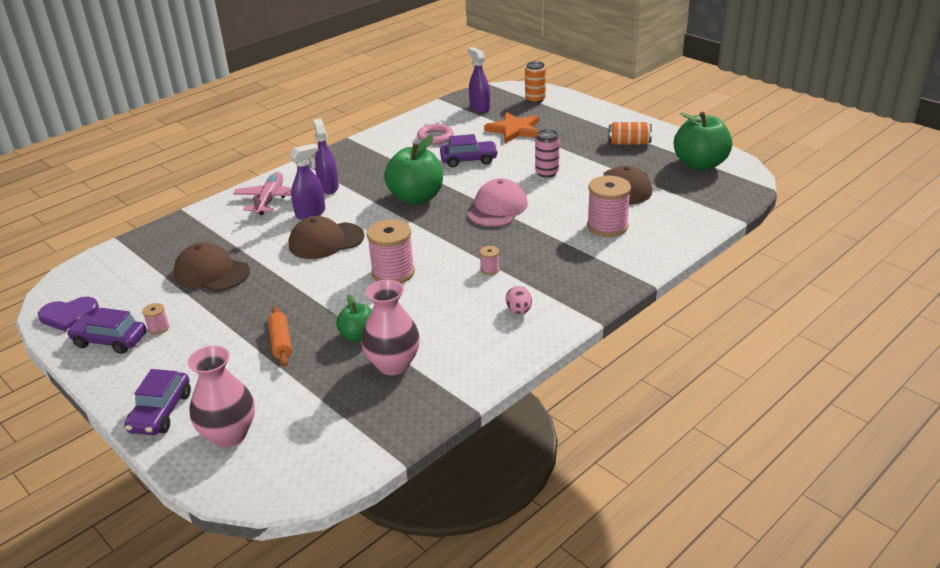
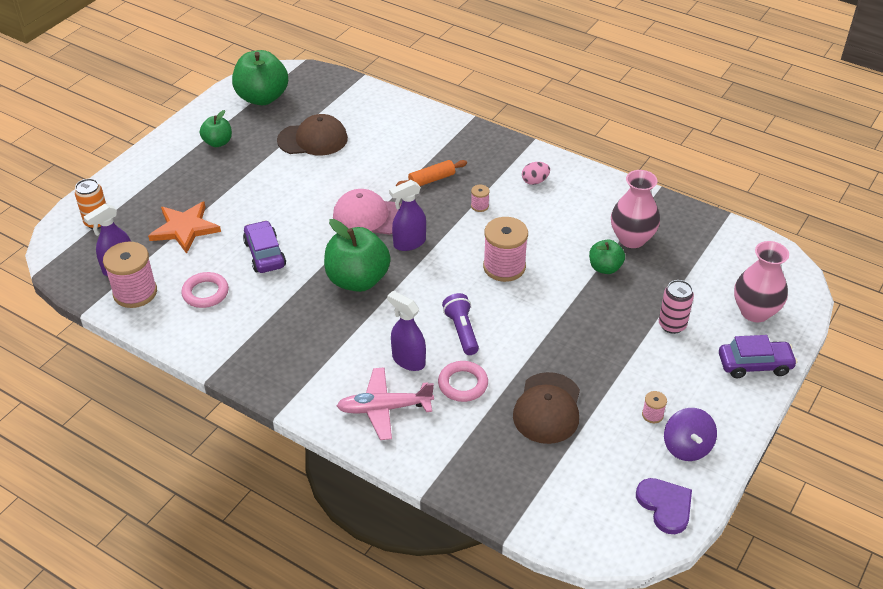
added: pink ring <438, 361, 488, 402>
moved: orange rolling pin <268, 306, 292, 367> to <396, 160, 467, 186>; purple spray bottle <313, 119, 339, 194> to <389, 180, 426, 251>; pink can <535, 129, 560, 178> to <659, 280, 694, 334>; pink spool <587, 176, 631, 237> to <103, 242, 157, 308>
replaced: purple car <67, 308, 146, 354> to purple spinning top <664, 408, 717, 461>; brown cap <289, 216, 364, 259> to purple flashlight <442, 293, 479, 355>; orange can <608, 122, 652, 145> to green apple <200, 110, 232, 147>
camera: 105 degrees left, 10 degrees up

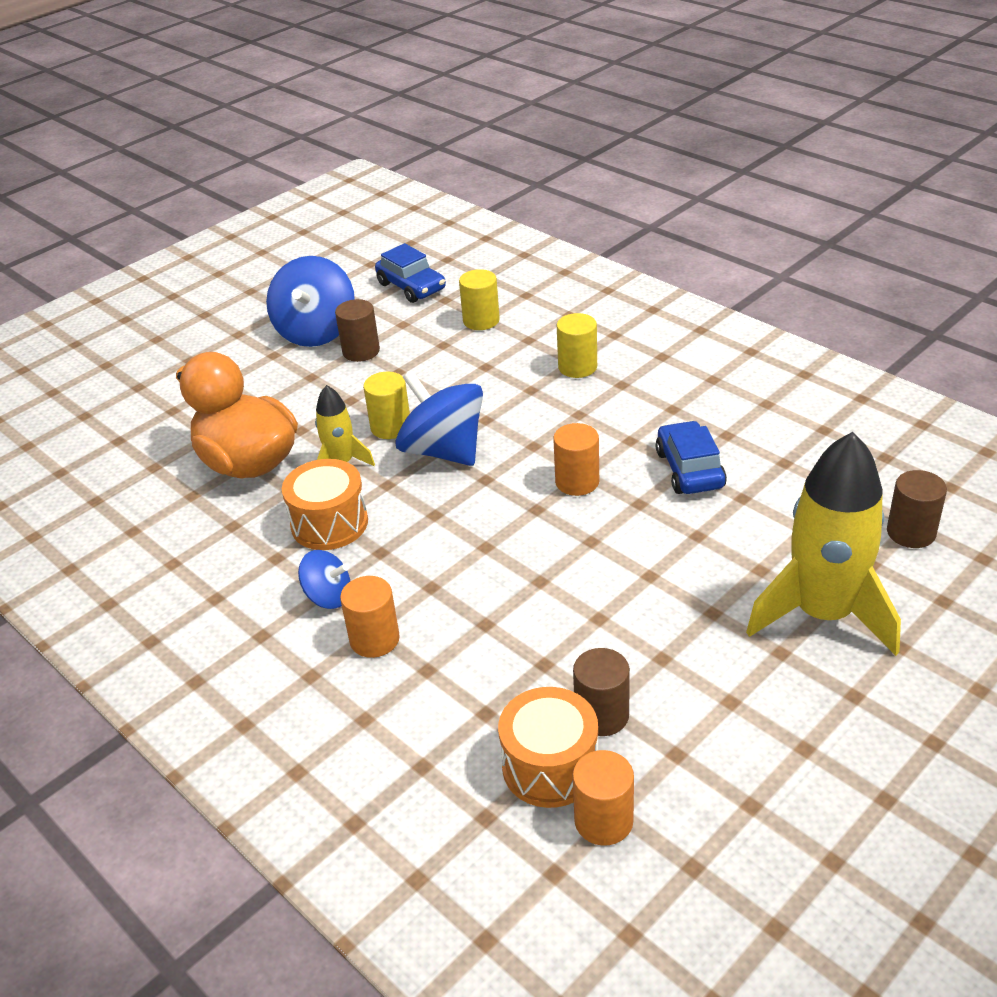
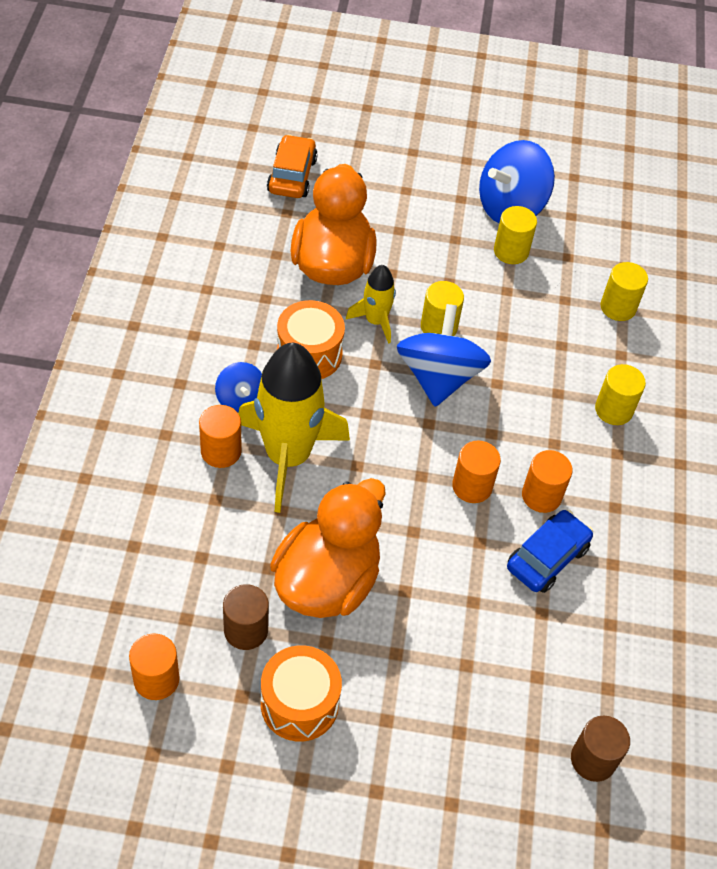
removed: blue car <375, 243, 446, 303>
added: orange car <267, 134, 318, 198>; orange duck <270, 478, 386, 618>; orange cylinder <522, 450, 573, 513>
moved: orange drum <498, 687, 598, 808> to <261, 645, 342, 741>; yellow rocket <746, 432, 901, 656> to <238, 343, 350, 513>
recoloured: brown cylinder <335, 299, 380, 362> to yellow cylinder <494, 206, 537, 264>
camera: 45 degrees right, 15 degrees up

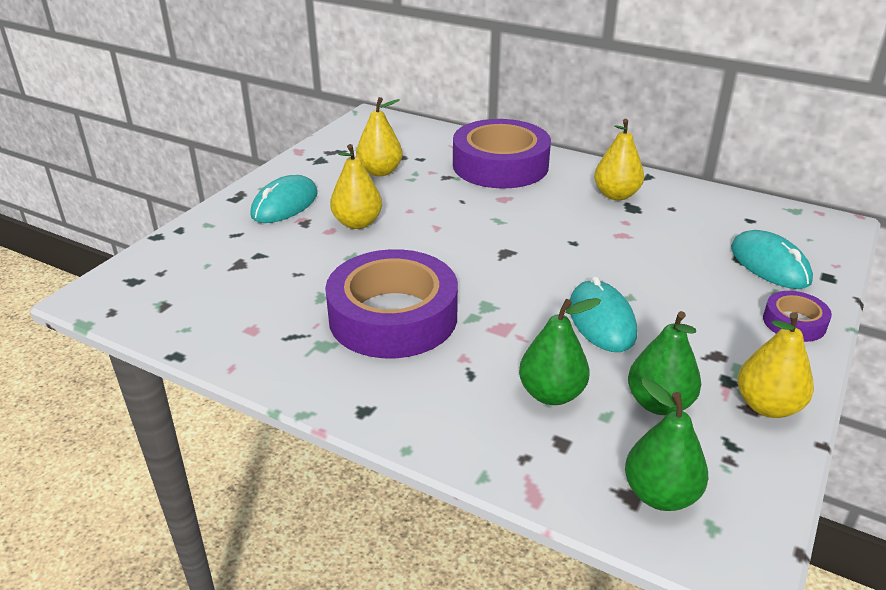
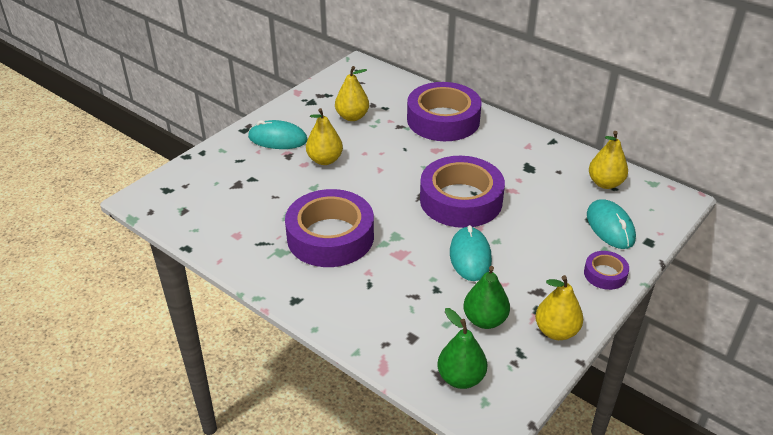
removed: green pear <519, 298, 601, 405>
added: purple tape <420, 156, 505, 228>
moved: yellow pear <594, 119, 644, 200> to <589, 131, 628, 189>
turned: turquoise mouse <250, 175, 318, 223> = <248, 120, 308, 149> 60 degrees clockwise
camera: 10 degrees right, 5 degrees up

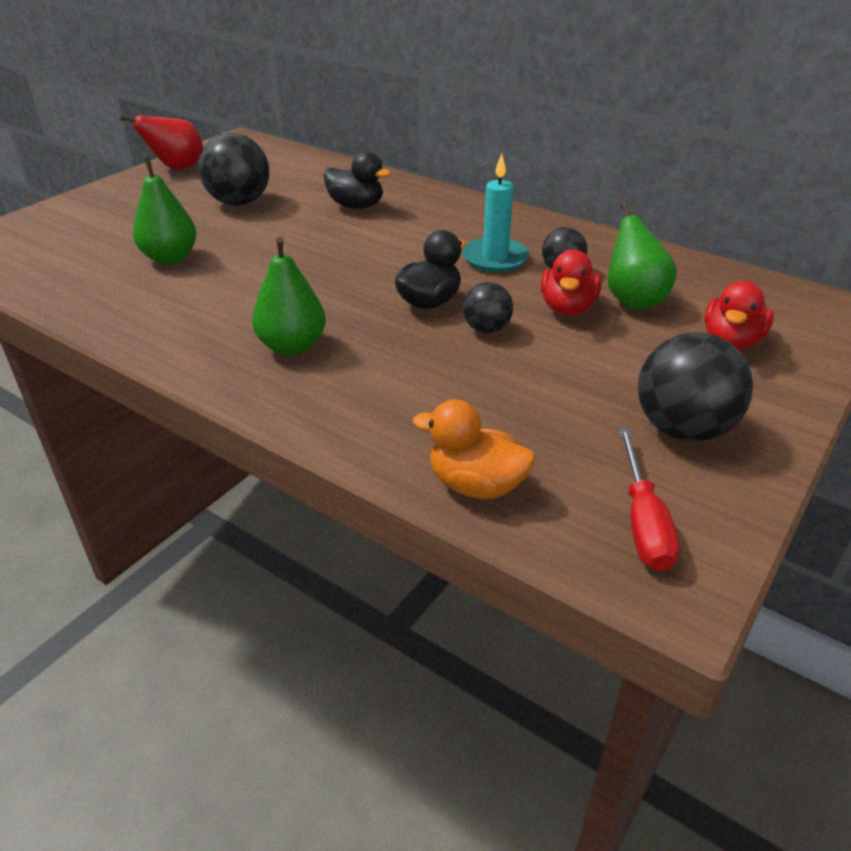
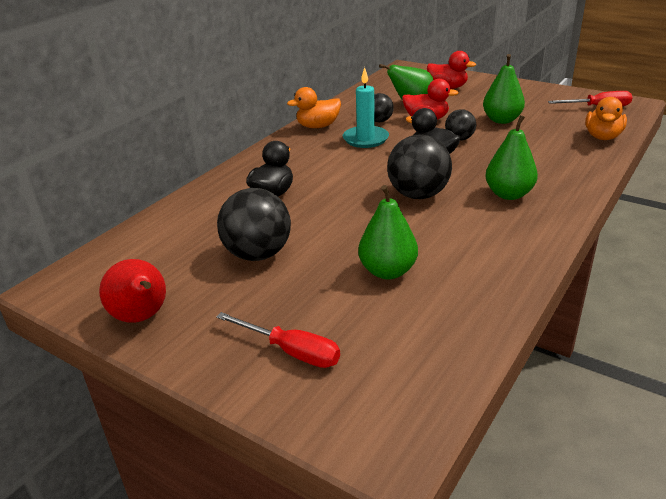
added: red screwdriver <216, 312, 340, 368>; orange duck <287, 87, 341, 128>; green pear <483, 54, 525, 124>
moved: black ball <638, 332, 753, 442> to <387, 134, 452, 199>
camera: 90 degrees left, 5 degrees down

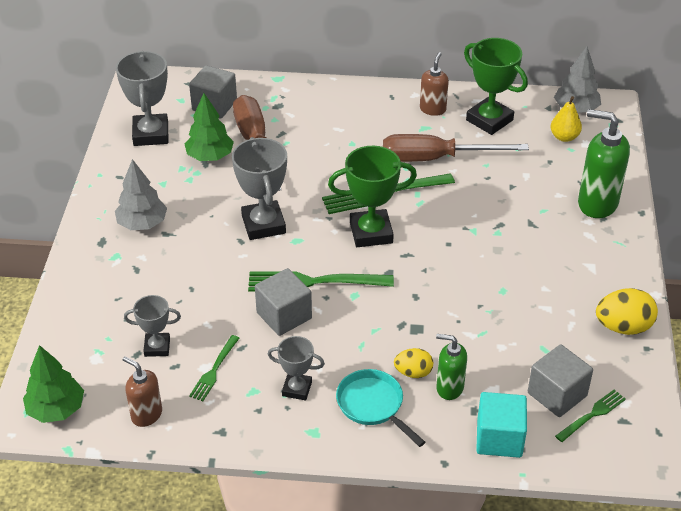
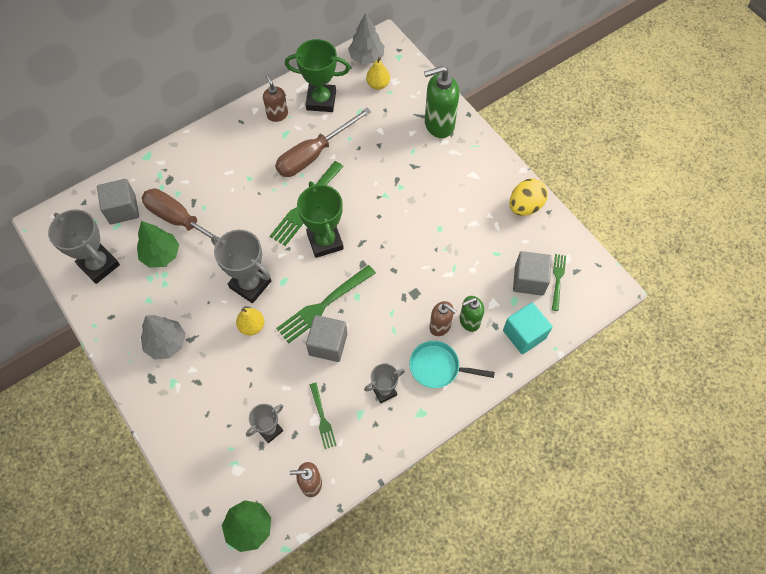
added: yellow pear <236, 308, 264, 335>
replaced: yellow egg <394, 348, 433, 378> to brown soap dispenser <429, 301, 457, 336>
turned: green trophy <328, 146, 417, 247> = <297, 181, 344, 258> 60 degrees counterclockwise
camera: 40 degrees left, 20 degrees up

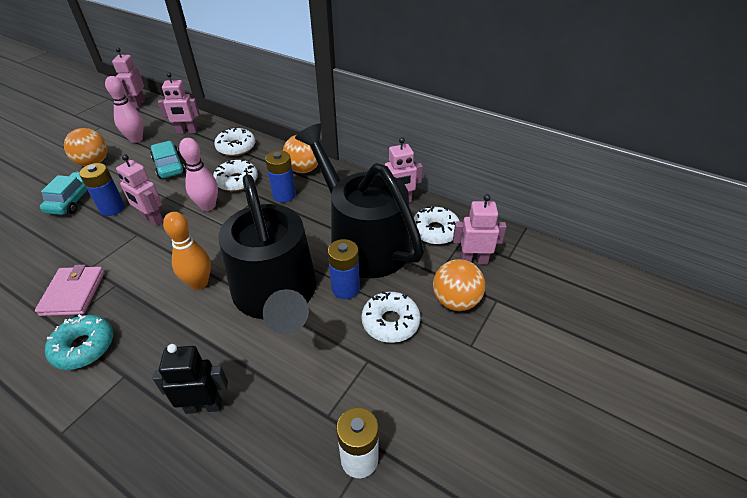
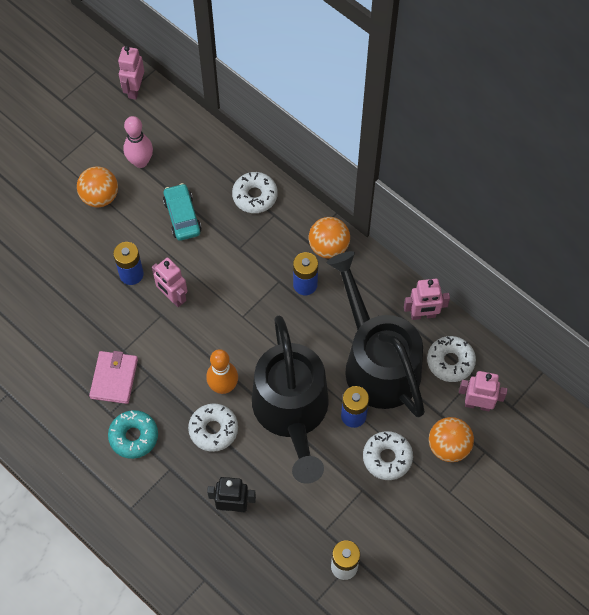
removed: turquoise car <40, 172, 88, 215>; pink robot <158, 72, 200, 134>; pink bowling pin <179, 138, 218, 211>
moved: white donut <213, 159, 258, 191> to <188, 403, 238, 452>
camera: 10 degrees right, 20 degrees up

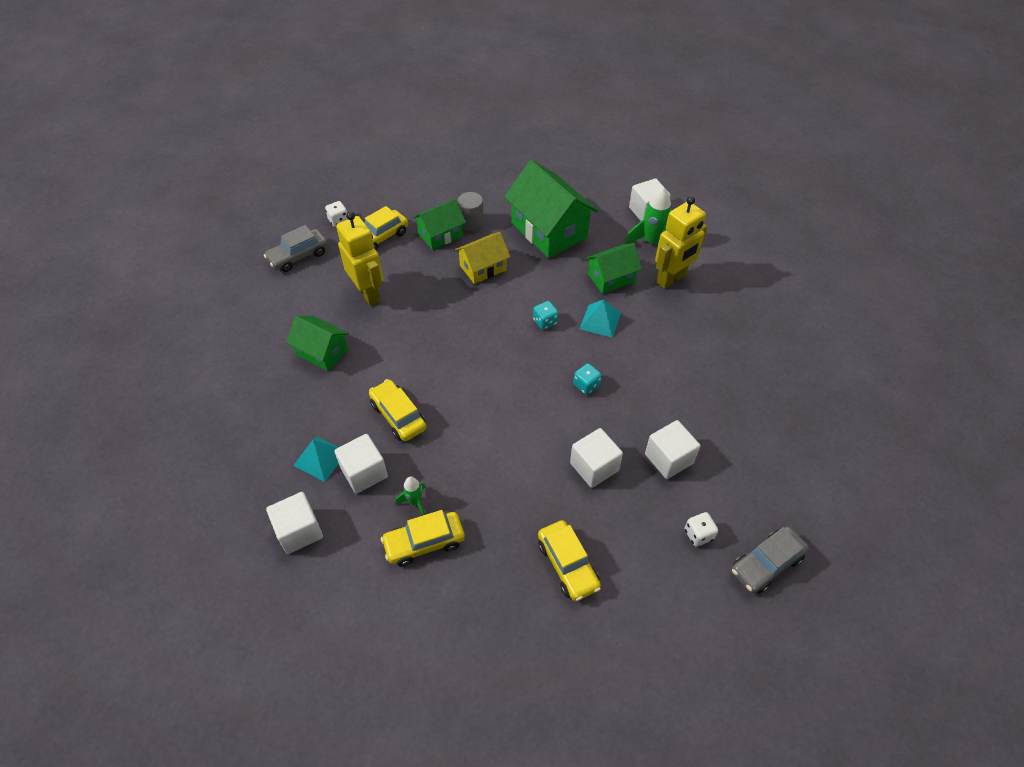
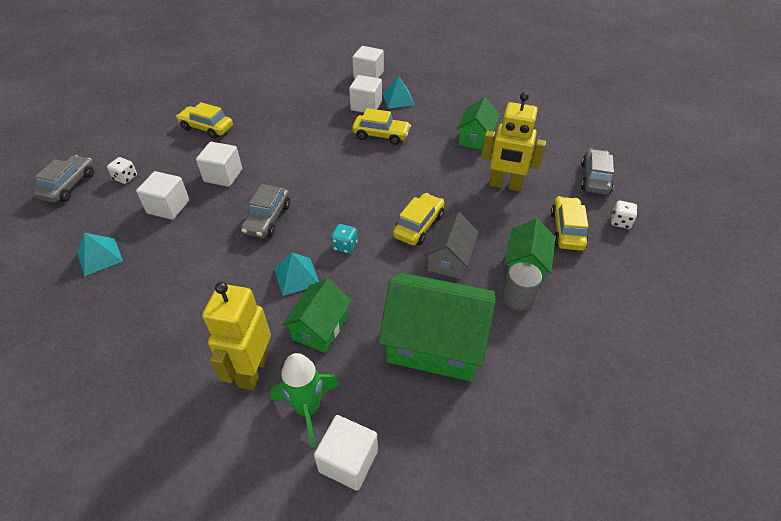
removed: green rocket <396, 477, 426, 515>
added: turquoise pyramid <77, 233, 123, 276>
moved: yellow car <381, 510, 465, 566> to <393, 193, 445, 245>
replaced: turquoise dice <573, 363, 602, 395> to grey car <241, 184, 290, 238>
recoloured: yellow house <455, 232, 510, 284> to grey house <423, 212, 479, 279>
turned: green house <286, 316, 349, 371> = <457, 97, 500, 150> 60 degrees counterclockwise
camera: 140 degrees right, 5 degrees down

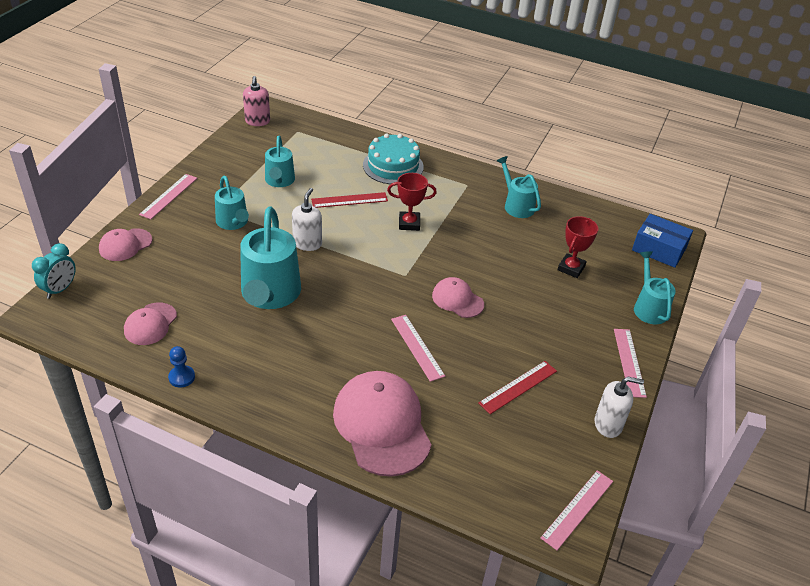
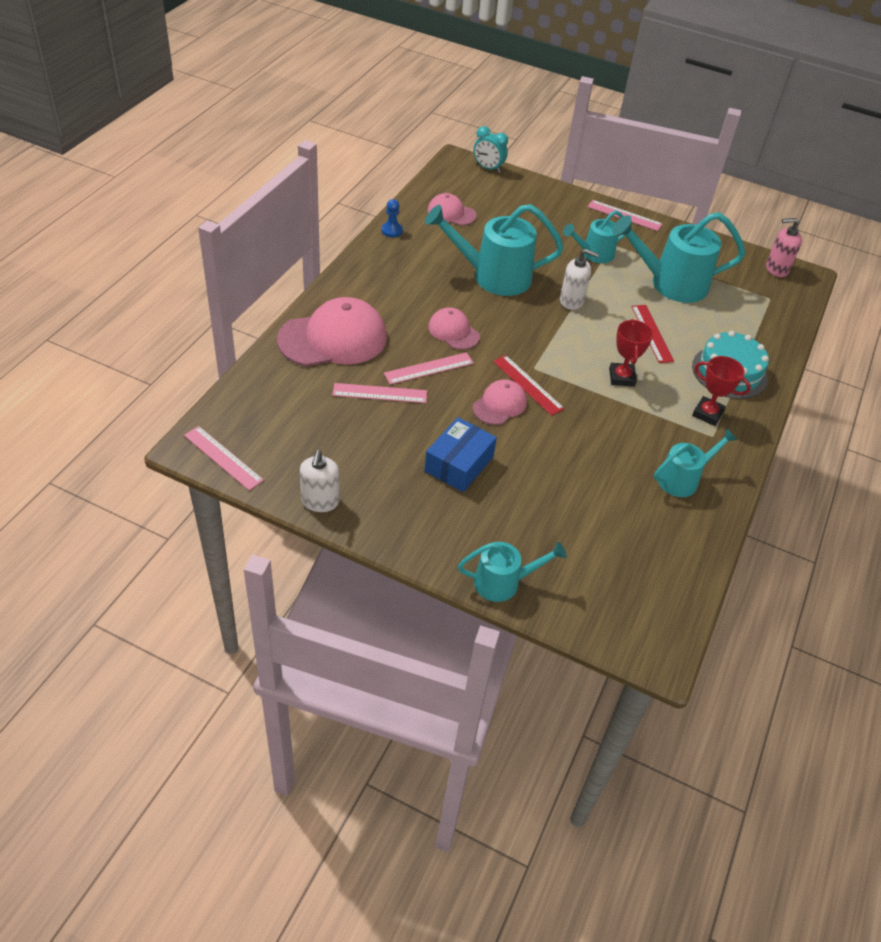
moved: pink cap <99, 228, 152, 261> to <428, 308, 480, 350>; red ruler <478, 361, 557, 414> to <493, 355, 565, 416>; red trophy <558, 216, 598, 278> to <692, 356, 751, 426>; pink ruler <614, 329, 647, 398> to <332, 383, 427, 403>; blue box <632, 214, 693, 268> to <424, 417, 497, 492>
resized: turquoise watering can <265, 135, 295, 187> = <612, 212, 745, 303> x1.72
camera: 90 degrees right, 5 degrees up

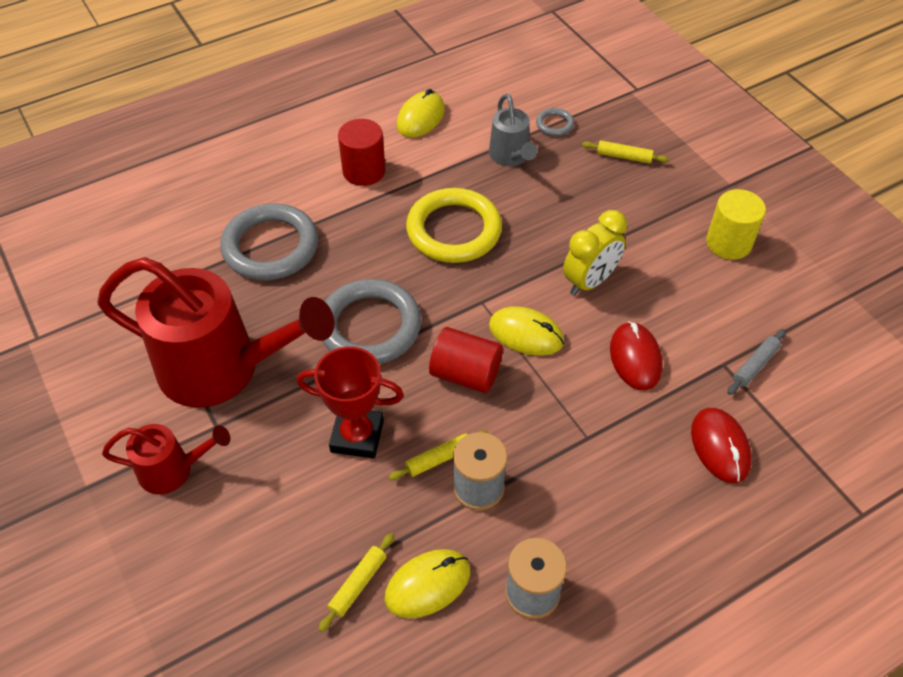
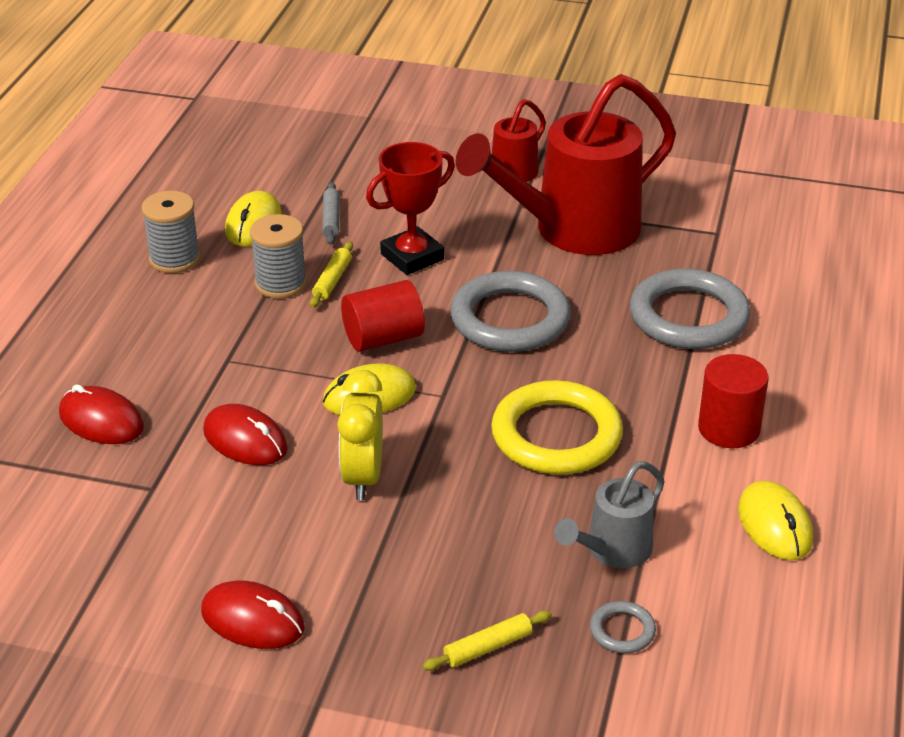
removed: yellow rolling pin <318, 533, 394, 632>
moved: grey rolling pin <727, 329, 786, 395> to <322, 182, 340, 245>
replaced: yellow cylinder <706, 189, 766, 260> to red mouse <201, 581, 305, 649>
turned: grey watering can <489, 93, 537, 166> = <554, 461, 665, 568> 75 degrees counterclockwise
camera: 135 degrees right, 15 degrees down

